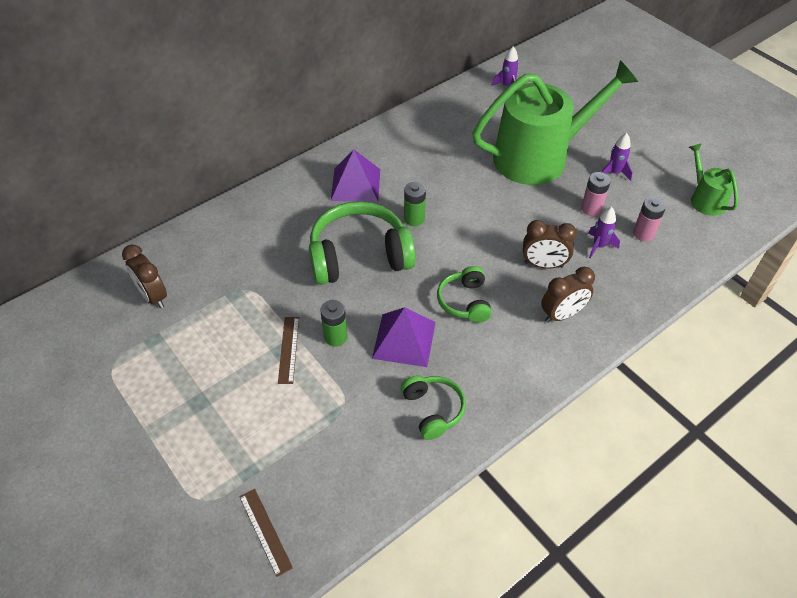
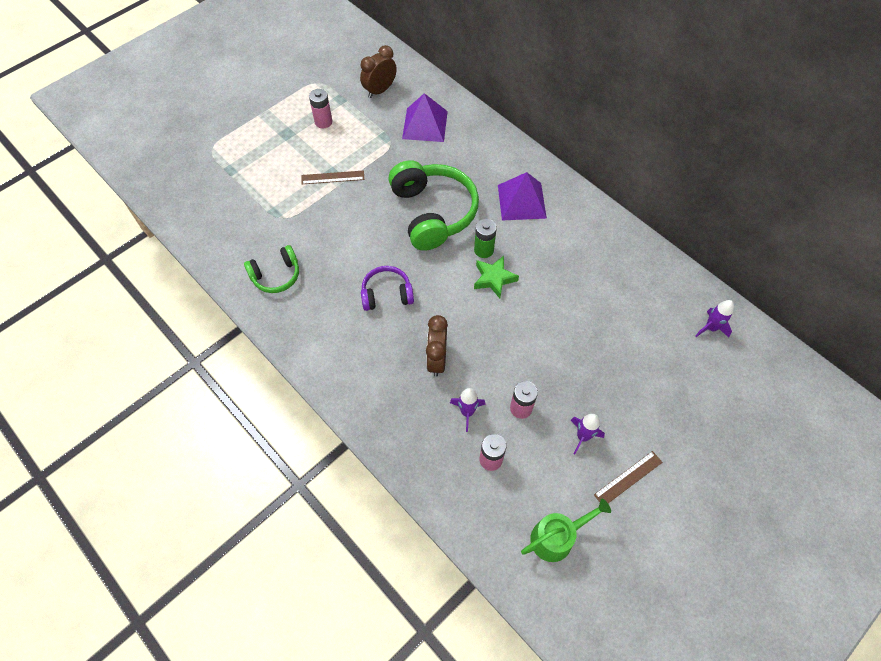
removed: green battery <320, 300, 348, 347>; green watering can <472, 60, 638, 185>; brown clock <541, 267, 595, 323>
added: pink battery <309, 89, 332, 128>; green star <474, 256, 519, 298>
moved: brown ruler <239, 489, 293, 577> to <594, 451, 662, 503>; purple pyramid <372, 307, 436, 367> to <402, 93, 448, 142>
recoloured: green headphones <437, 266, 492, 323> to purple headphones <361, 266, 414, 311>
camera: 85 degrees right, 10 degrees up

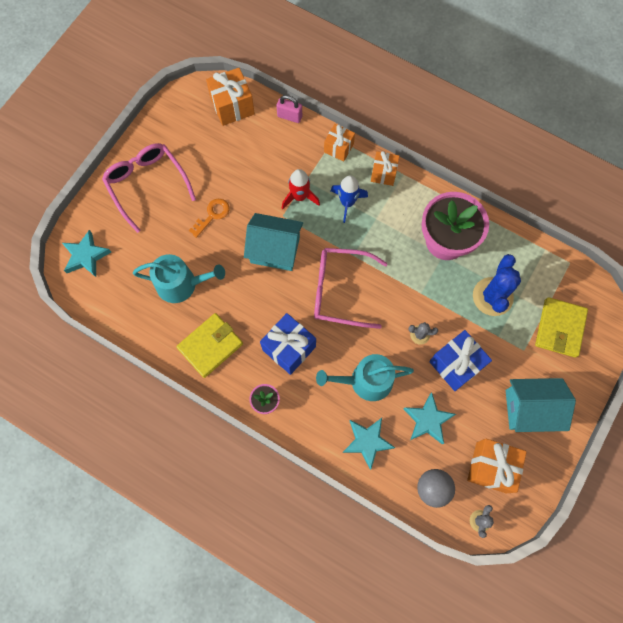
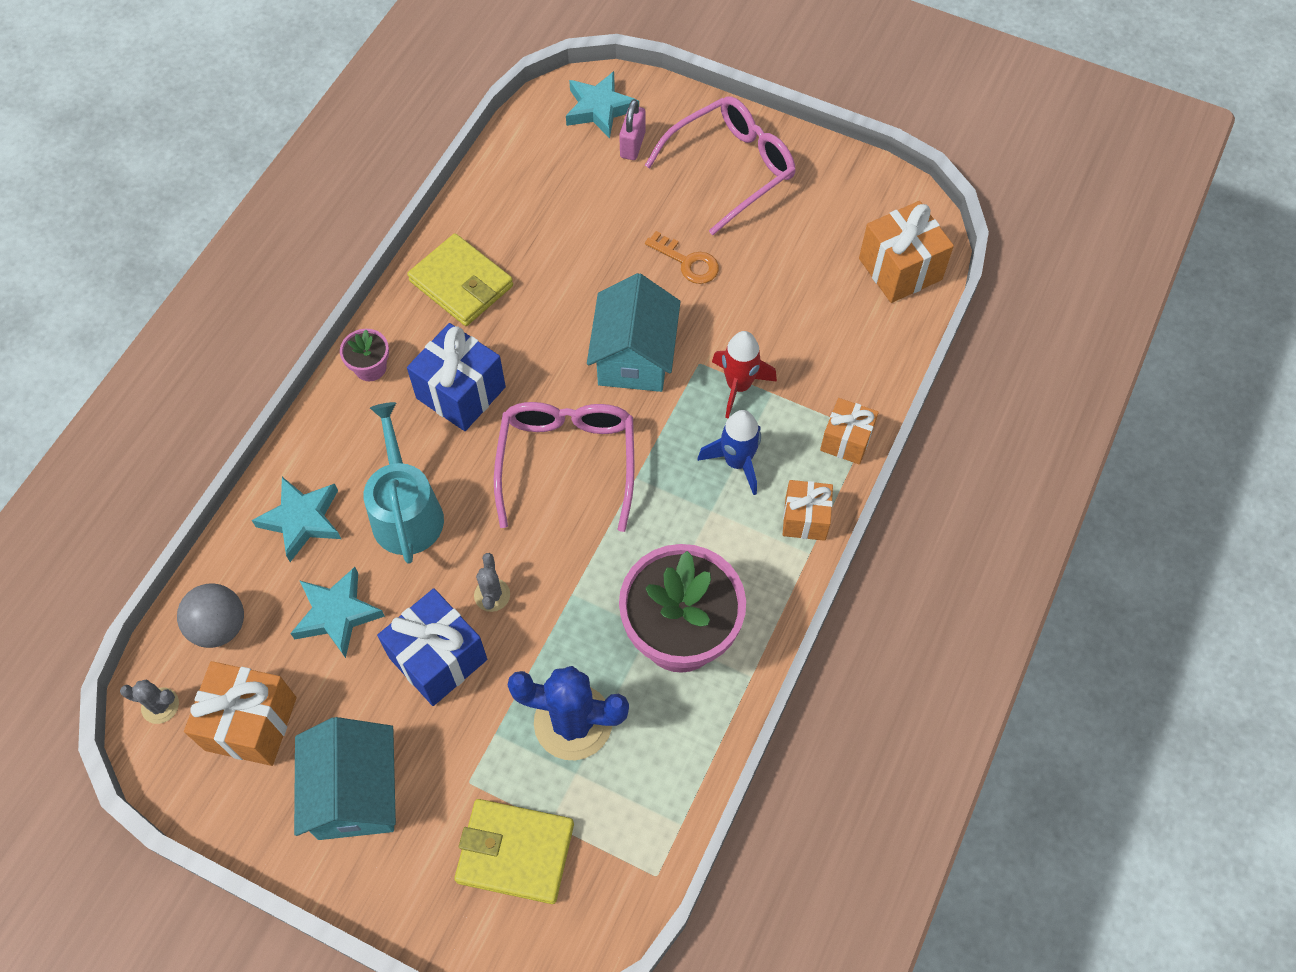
removed: turquoise watering can <133, 254, 225, 303>
moved: pink padlock <276, 95, 302, 123> to <619, 99, 646, 160>
camera: 85 degrees right, 10 degrees down

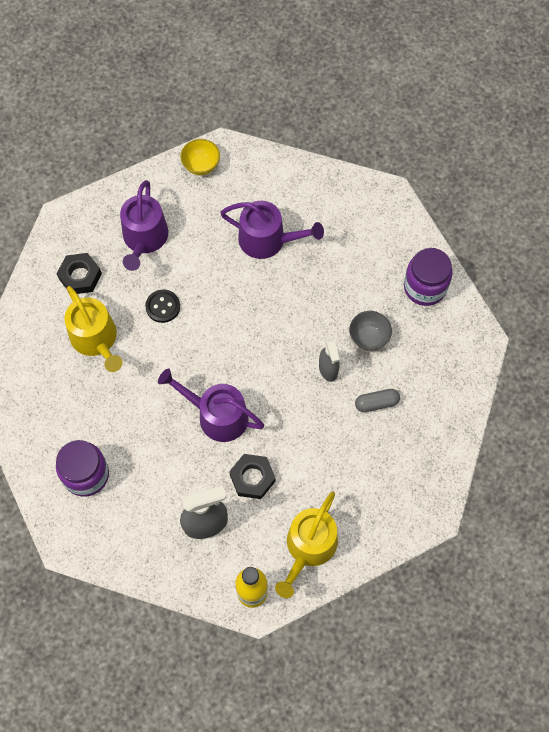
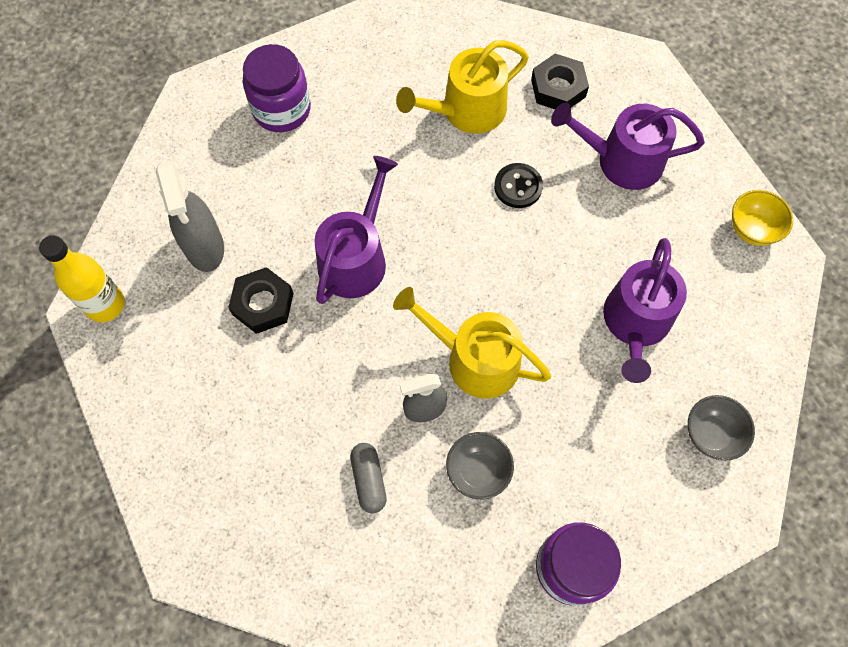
added: grey bowl <688, 395, 755, 461>
moved: yellow watering can <275, 491, 338, 598> to <393, 287, 551, 399>
camera: 90 degrees right, 0 degrees up

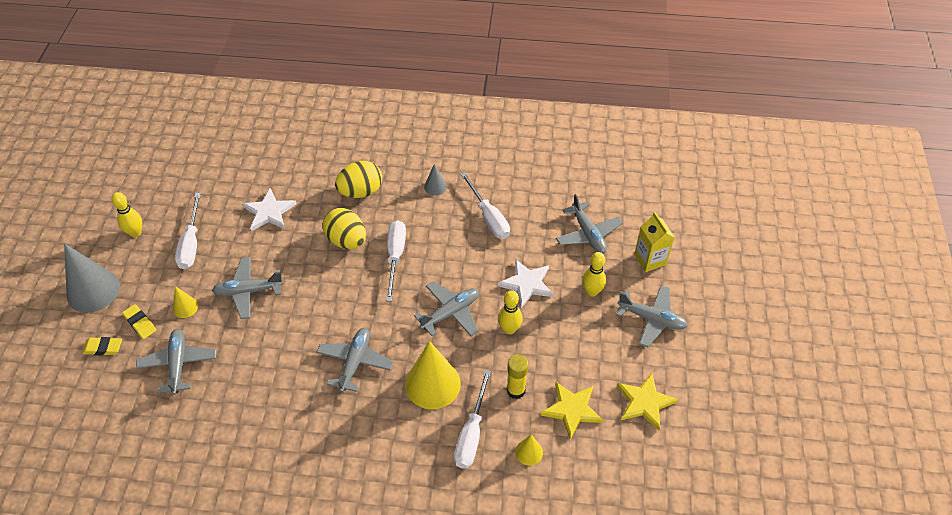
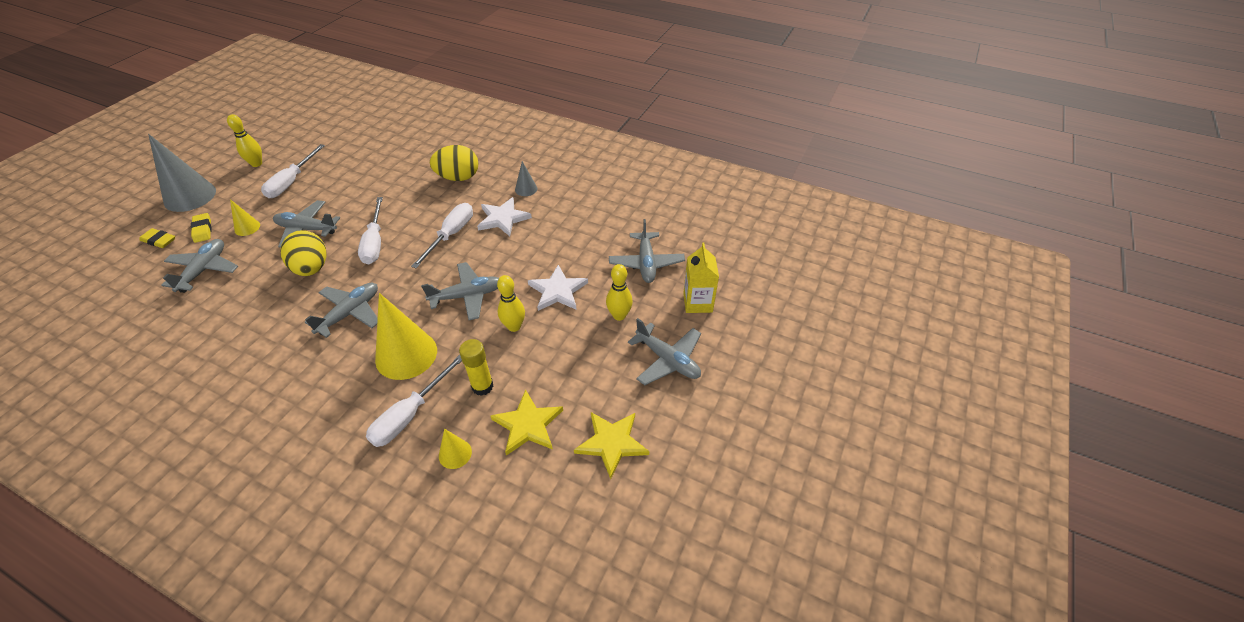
moved: white star <242, 188, 296, 231> to <477, 197, 532, 236>; yellow egg <322, 208, 366, 249> to <280, 230, 327, 276>; white screwdriver <461, 172, 510, 239> to <358, 197, 383, 264>
camera: 20 degrees right, 5 degrees down

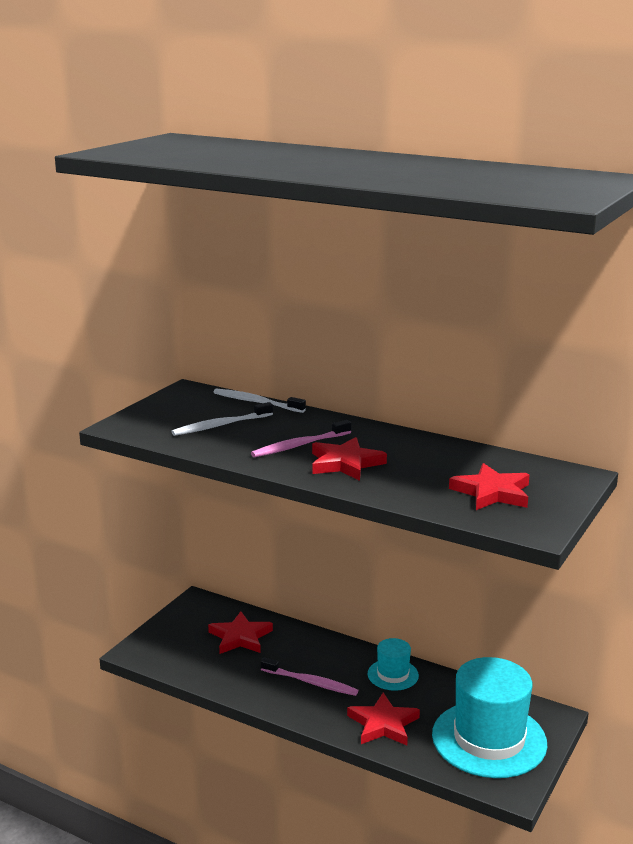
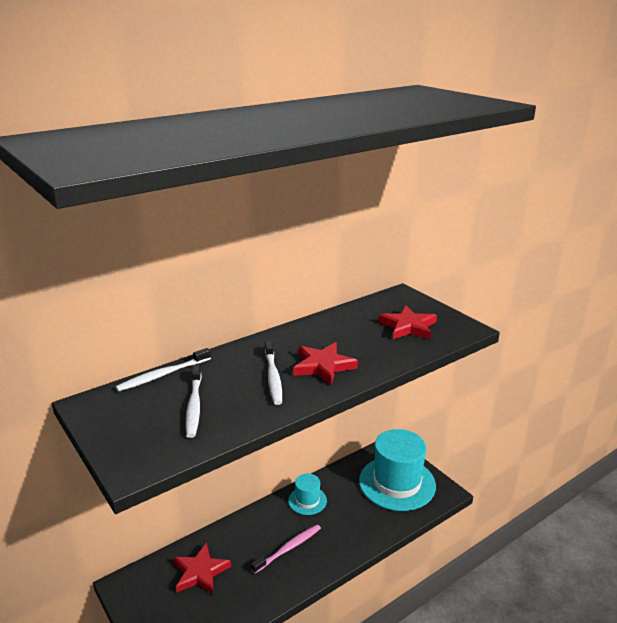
removed: red star <347, 693, 420, 745>
recoloured: pink toothbrush <251, 420, 351, 457> to white toothbrush <265, 340, 282, 405>
camera: 65 degrees left, 5 degrees up

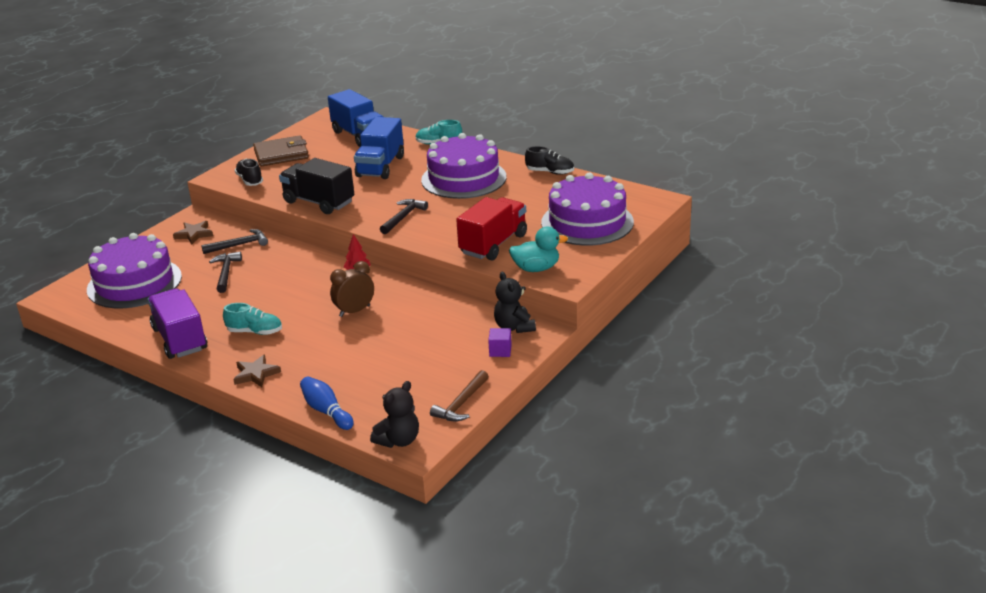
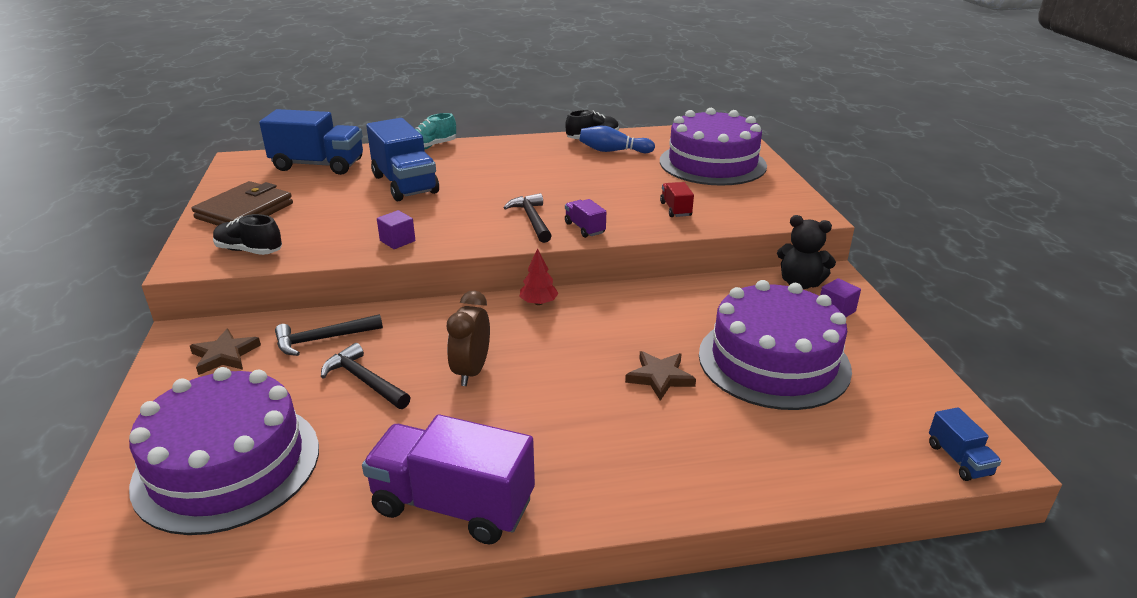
removed: turquoise shoe <223, 303, 282, 335>; brown hammer <430, 370, 489, 422>; turquoise duck <509, 227, 568, 272>
added: purple truck <565, 199, 606, 238>
moved: brown star <233, 355, 281, 387> to <625, 351, 696, 401>; blue bowling pin <300, 377, 354, 430> to <579, 126, 655, 153>; brown clock <330, 261, 374, 317> to <447, 290, 490, 386>; purple cake <421, 133, 506, 199> to <699, 280, 852, 410>
replaced: black truck <279, 158, 354, 214> to purple cube <377, 210, 415, 249>; black teddy bear <370, 381, 419, 448> to blue truck <929, 407, 1001, 481>
turned: black hammer <201, 229, 268, 254> = <275, 314, 383, 356> 135 degrees counterclockwise
resized: red truck <456, 197, 527, 260> = <660, 182, 694, 217> x0.47
camera: 45 degrees left, 0 degrees up

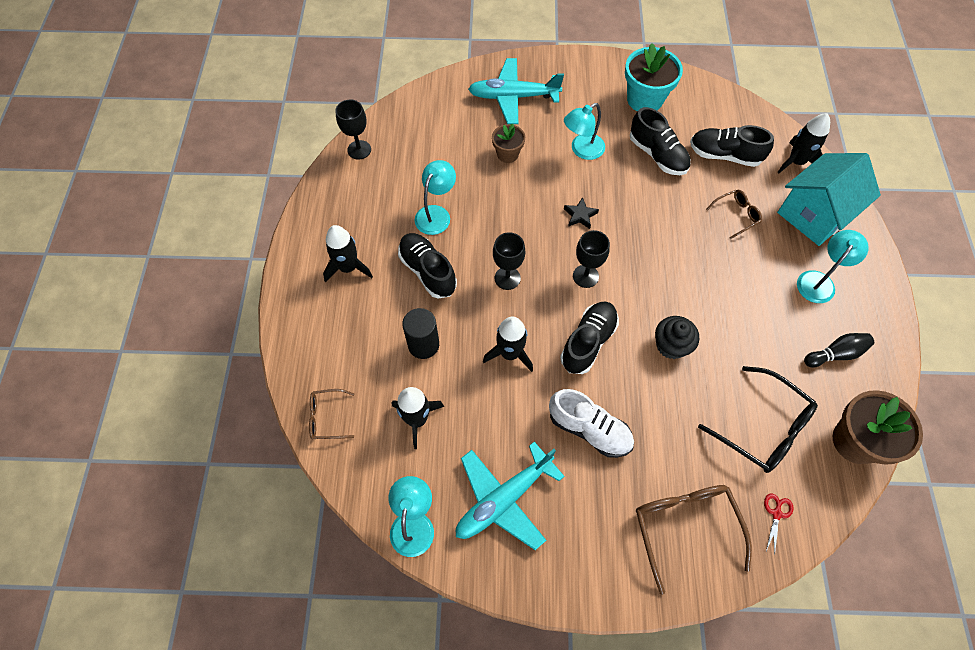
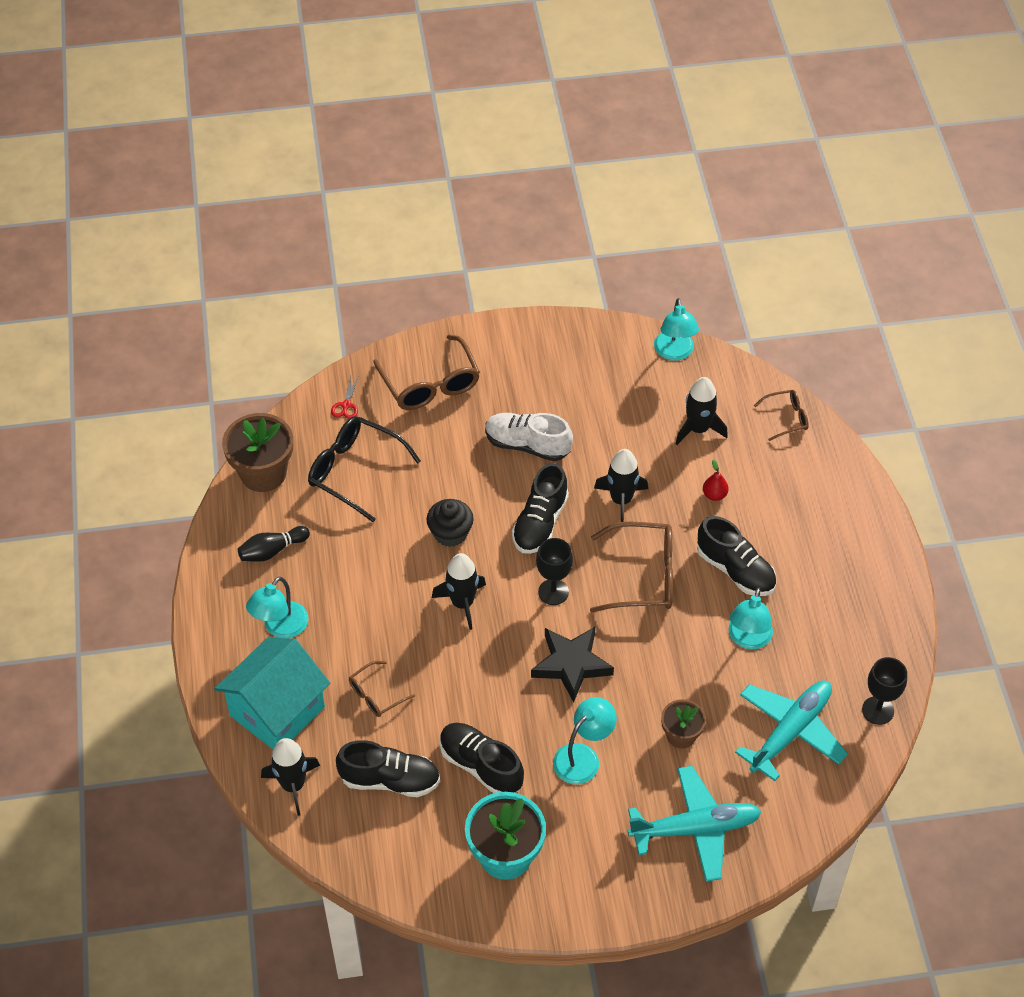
moved: black rocket <323, 225, 373, 282> to <432, 553, 486, 630>; turquoise plane <456, 442, 565, 550> to <735, 680, 848, 781>
replaced: black cylinder <402, 308, 439, 359> to red pear <703, 459, 729, 501>; black goblet <493, 232, 525, 290> to brown glasses <590, 522, 673, 612>
resized: black star <564, 197, 599, 229> = <531, 627, 614, 702> x1.88
camera: 170 degrees right, 10 degrees down

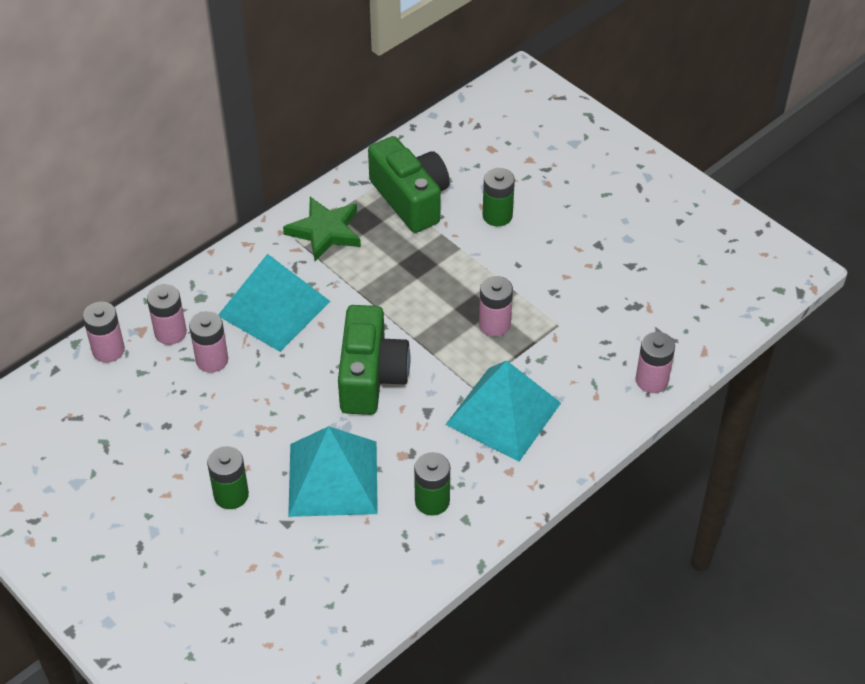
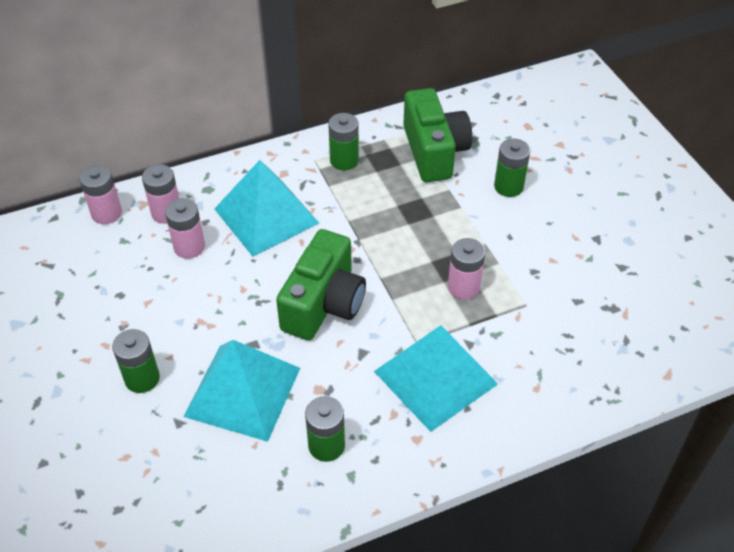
removed: pink battery <635, 332, 675, 393>
replaced: green star <283, 197, 361, 261> to green battery <328, 113, 359, 170>
camera: 20 degrees right, 0 degrees up

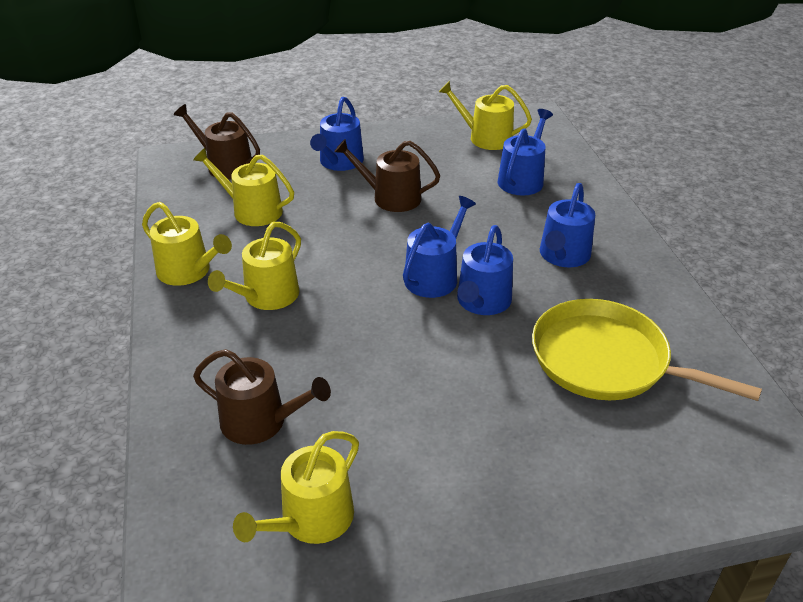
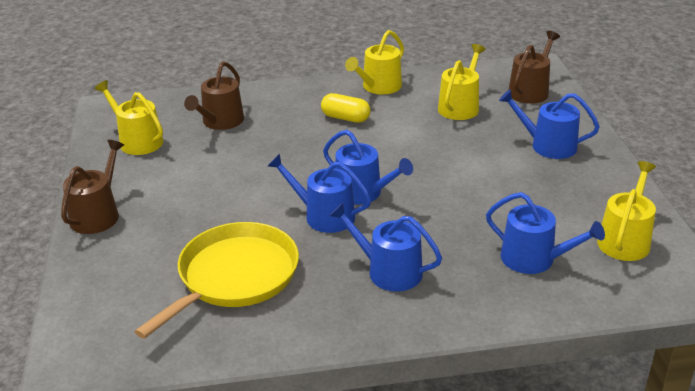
moved: brown watering can <334, 139, 440, 212> to <61, 140, 124, 234>
replaced: yellow watering can <208, 222, 301, 310> to yellow capsule <321, 93, 370, 123>
camera: 95 degrees right, 5 degrees down

